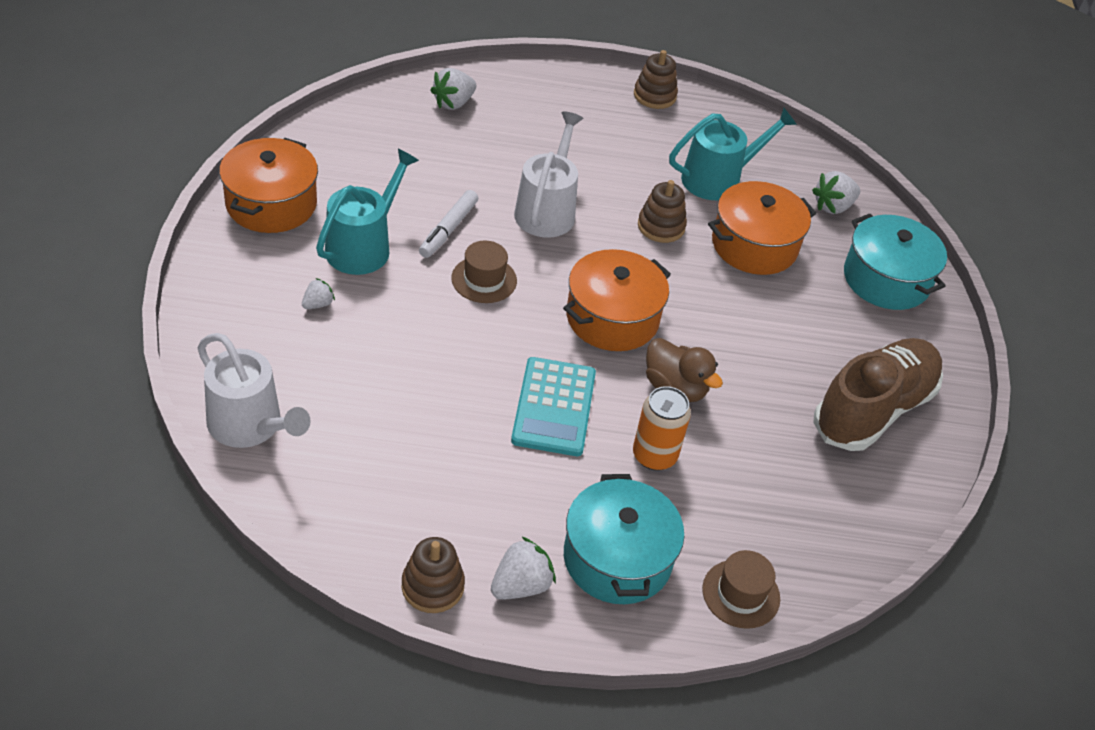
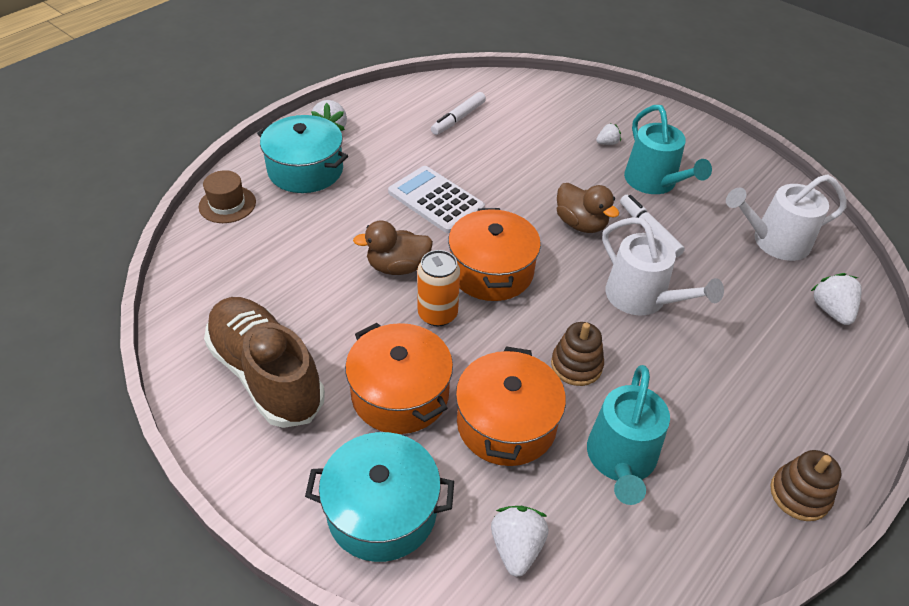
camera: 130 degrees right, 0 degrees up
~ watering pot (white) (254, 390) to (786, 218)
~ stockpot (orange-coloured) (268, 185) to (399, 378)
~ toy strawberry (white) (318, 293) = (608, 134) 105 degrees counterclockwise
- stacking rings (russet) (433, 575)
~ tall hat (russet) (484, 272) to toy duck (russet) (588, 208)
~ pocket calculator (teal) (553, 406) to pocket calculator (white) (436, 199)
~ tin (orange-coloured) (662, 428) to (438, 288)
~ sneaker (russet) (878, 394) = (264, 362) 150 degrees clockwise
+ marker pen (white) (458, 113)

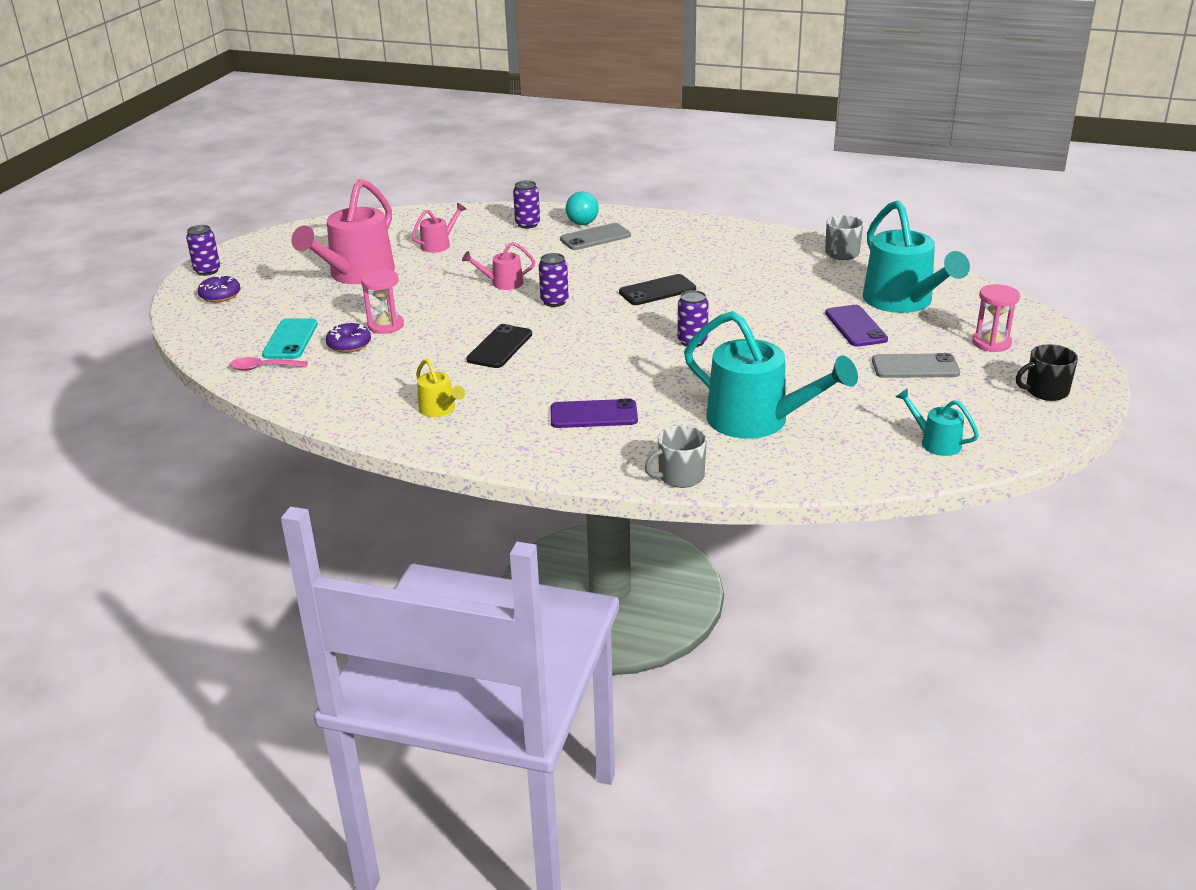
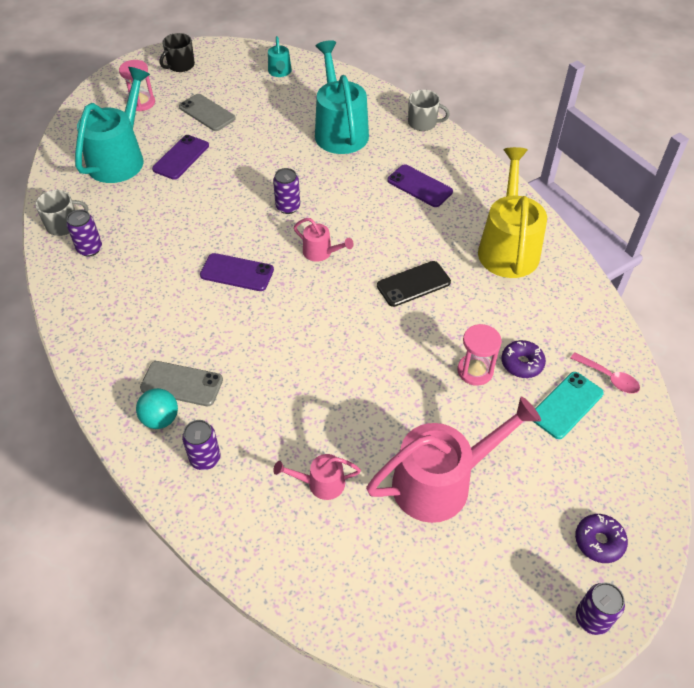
camera: 140 degrees left, 20 degrees up
~ watering pot (golden) (440, 388) = (512, 212) x2.12
~ watering pot (rose-pink) (498, 266) to (324, 240)
~ tin (violet) (554, 280) to (84, 233)
~ smartphone (jet-black) (657, 289) to smartphone (violet) (237, 272)
~ coffee mug (jet-black) (1047, 372) = (177, 52) 105 degrees clockwise

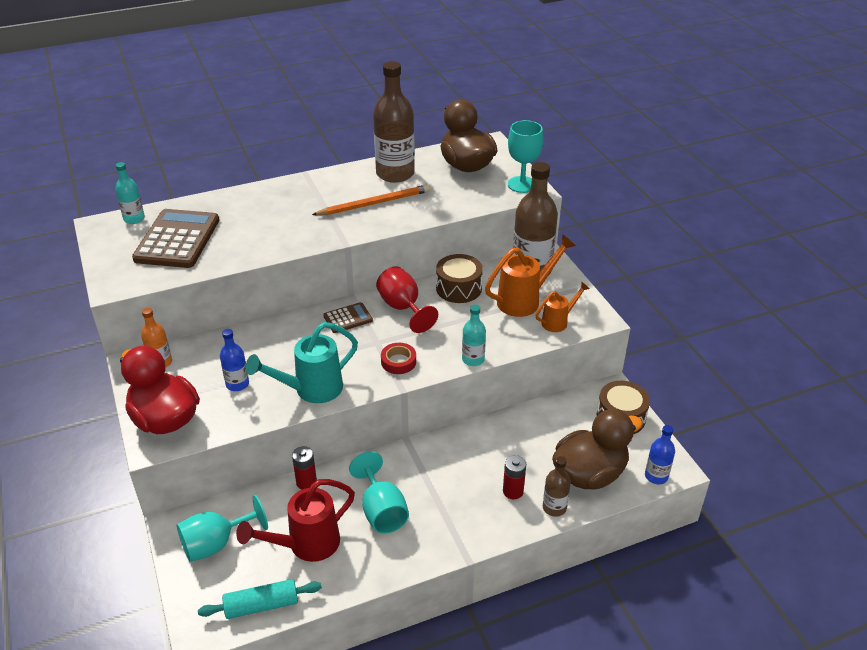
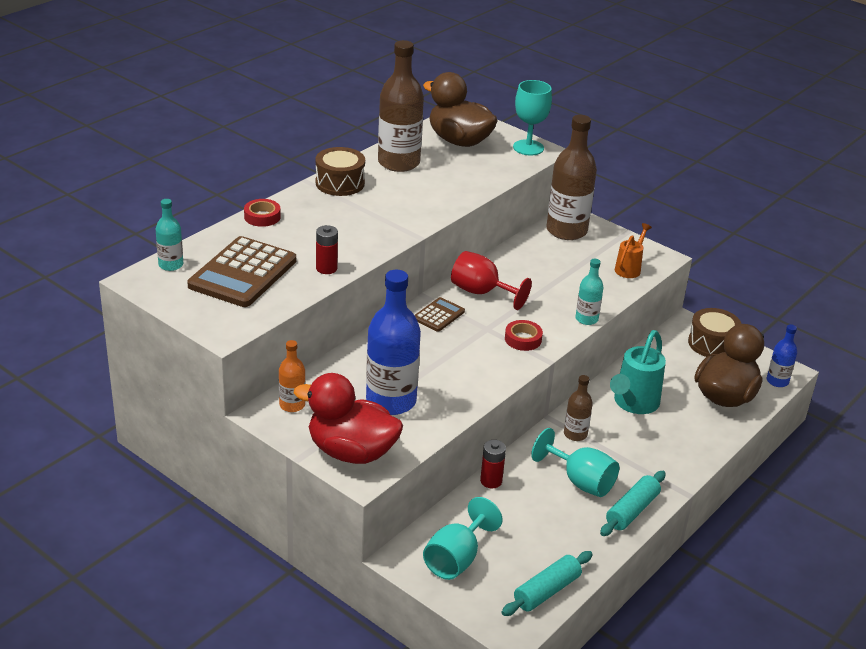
camera: 30 degrees left, 5 degrees down
~ pocket calculator (russet) (175, 238) = (241, 271) 135 degrees counterclockwise
~ drink bottle (blue) (234, 360) = (393, 342) x1.98
- watering pot (scarlet) (295, 520)
~ watering pot (teal) (302, 362) to (638, 372)
- pencil (orange-coloured) (371, 199)
~ drum (russet) (459, 278) to (340, 171)
- watering pot (orange-coloured) (530, 275)
~ battery (scarlet) (514, 477) to (327, 249)
~ drink bottle (russet) (557, 486) to (578, 408)
+ roll of tape (scarlet) (262, 213)
+ pastry roller (teal) (633, 503)

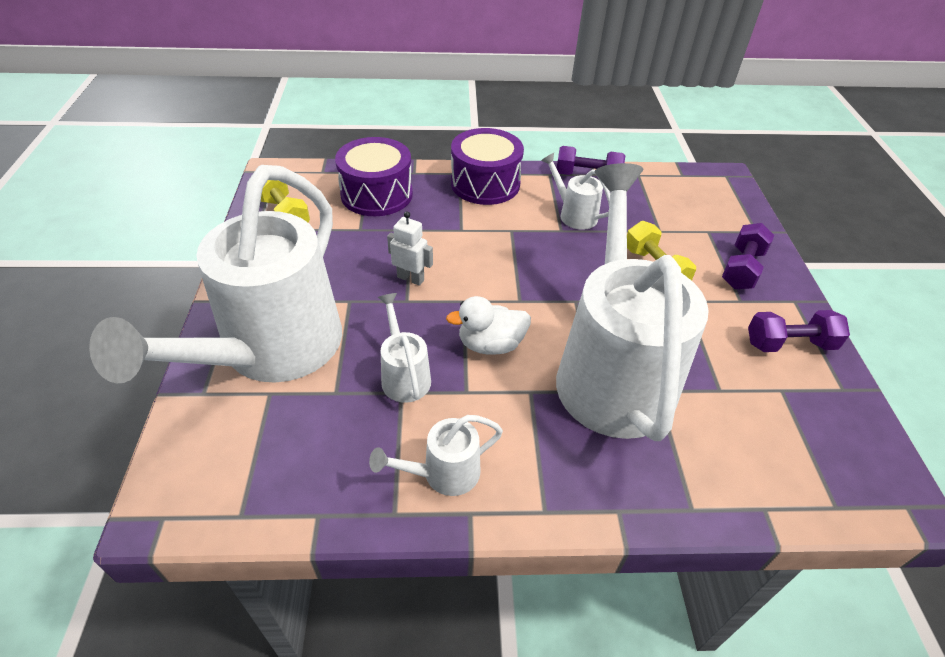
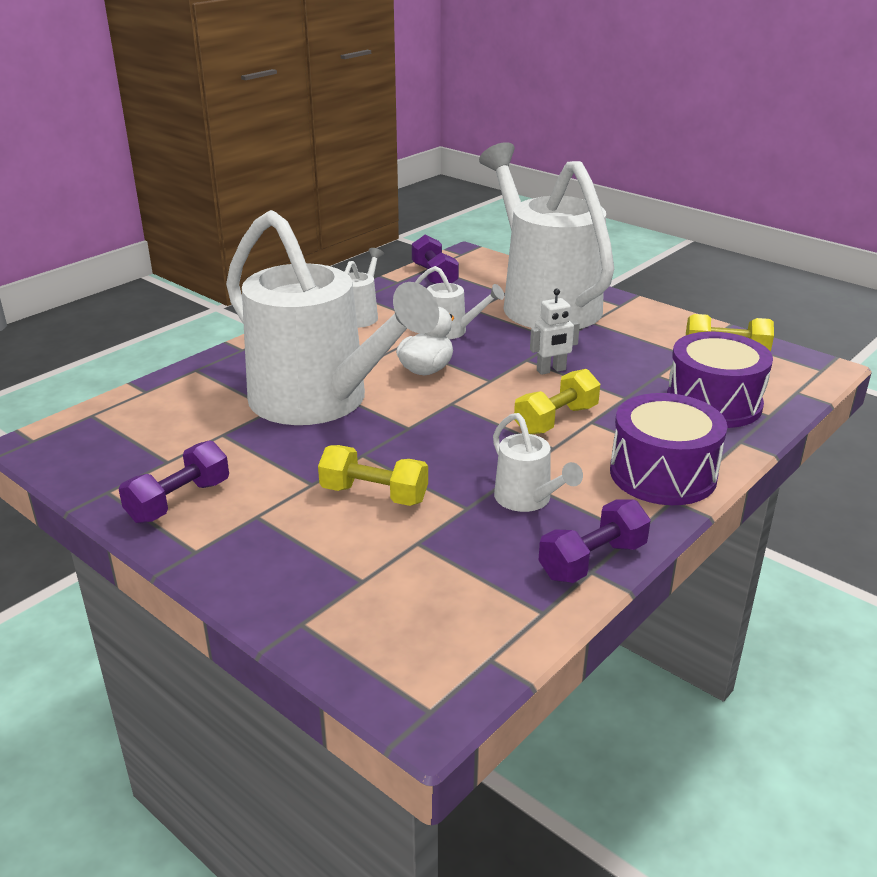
camera: 135 degrees right, 15 degrees down
~ watering pot (white) (575, 191) = (538, 462) 60 degrees clockwise
~ hand weight (violet) (748, 256) to (435, 259)
+ hand weight (golden) (557, 401)

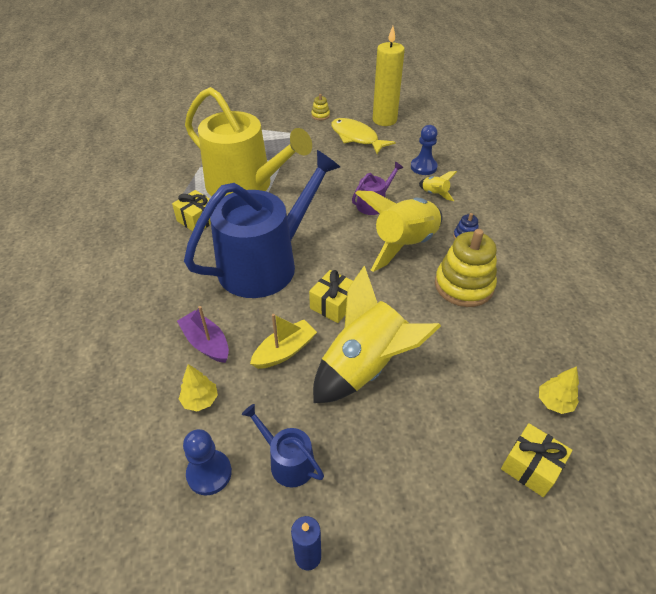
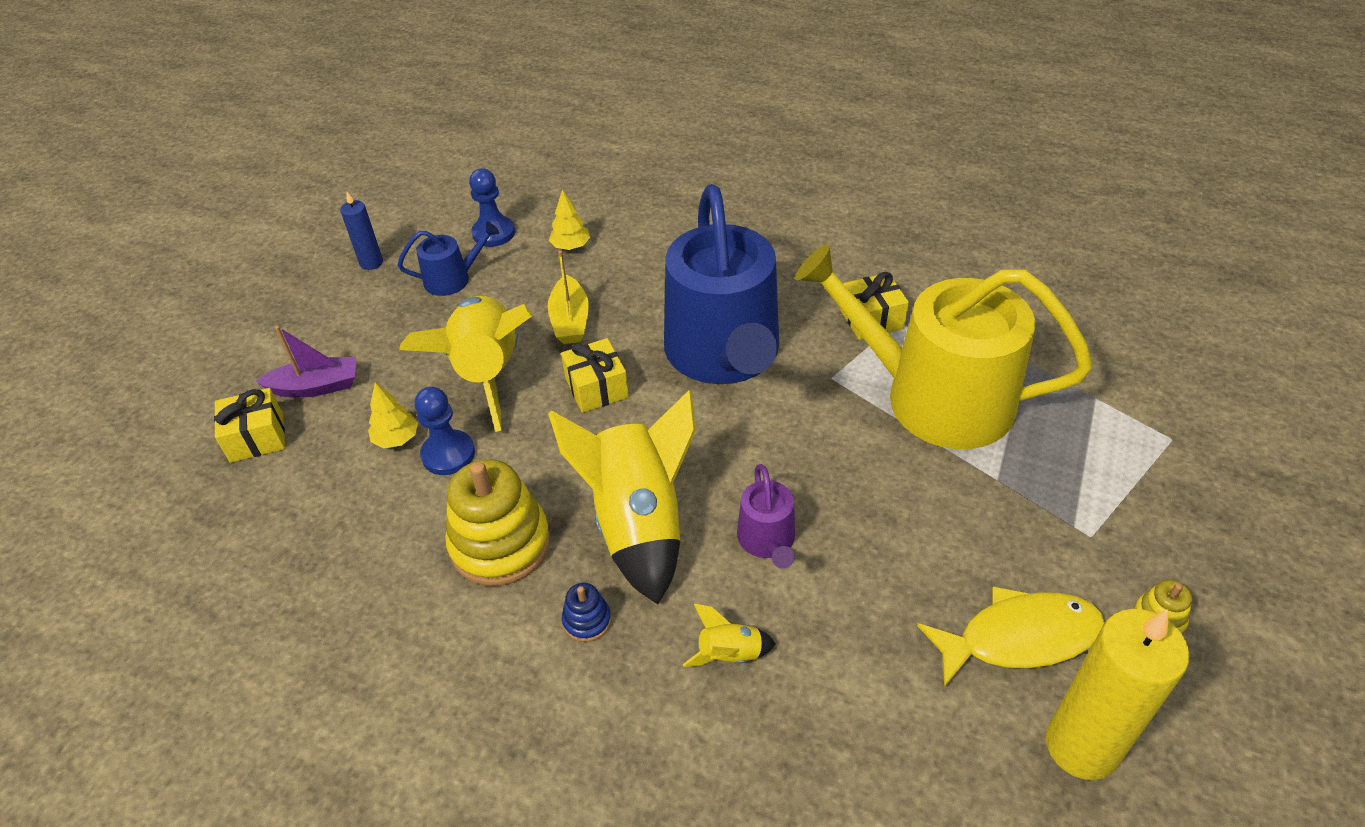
camera: 125 degrees right, 0 degrees up
~ boat (violet) (203, 334) to (306, 362)
~ watering pot (golden) (248, 141) = (944, 346) 45 degrees clockwise
~ pawn (blue) (424, 150) to (445, 431)
~ tree (golden) (559, 390) to (393, 415)

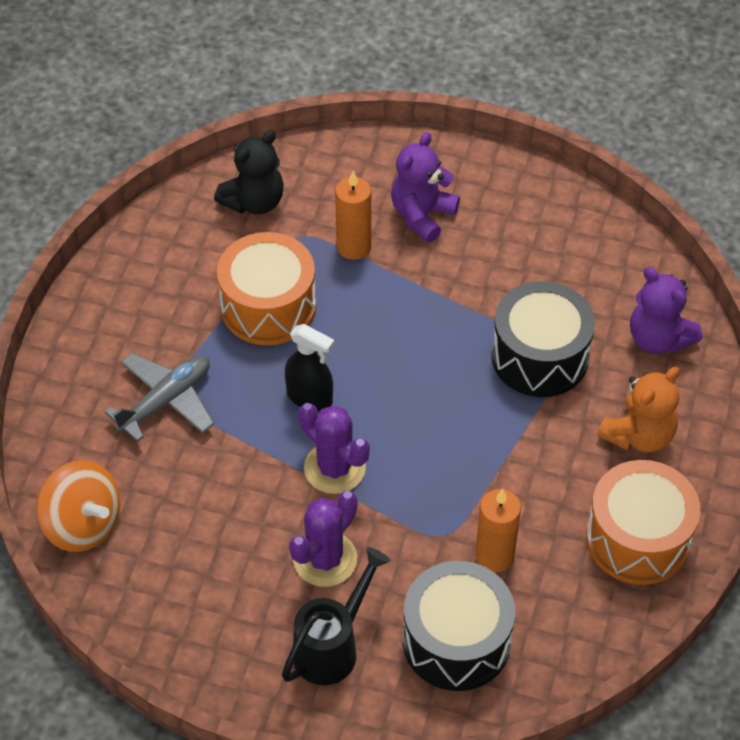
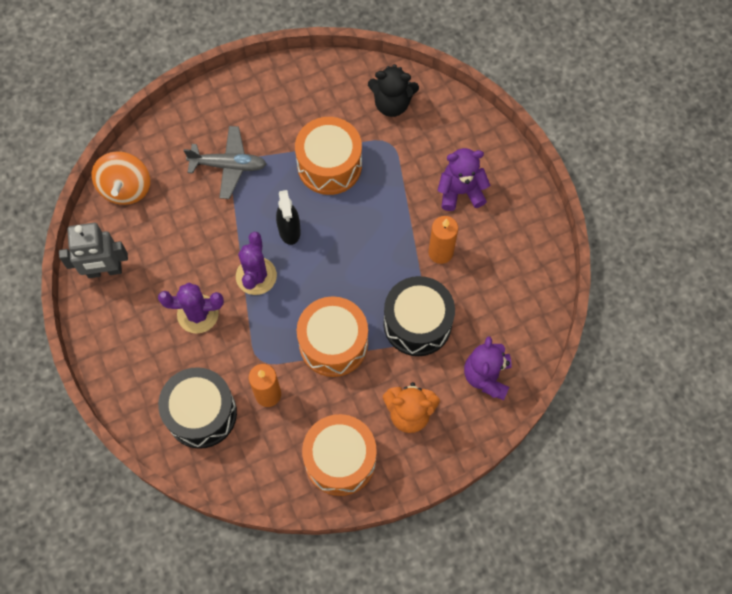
camera: 50 degrees right, 15 degrees up
- watering pot (jet-black) (336, 616)
~ wax candle (orange-coloured) (353, 215) to (443, 240)
+ toy robot (ash-grey) (93, 250)
+ drum (orange-coloured) (332, 336)

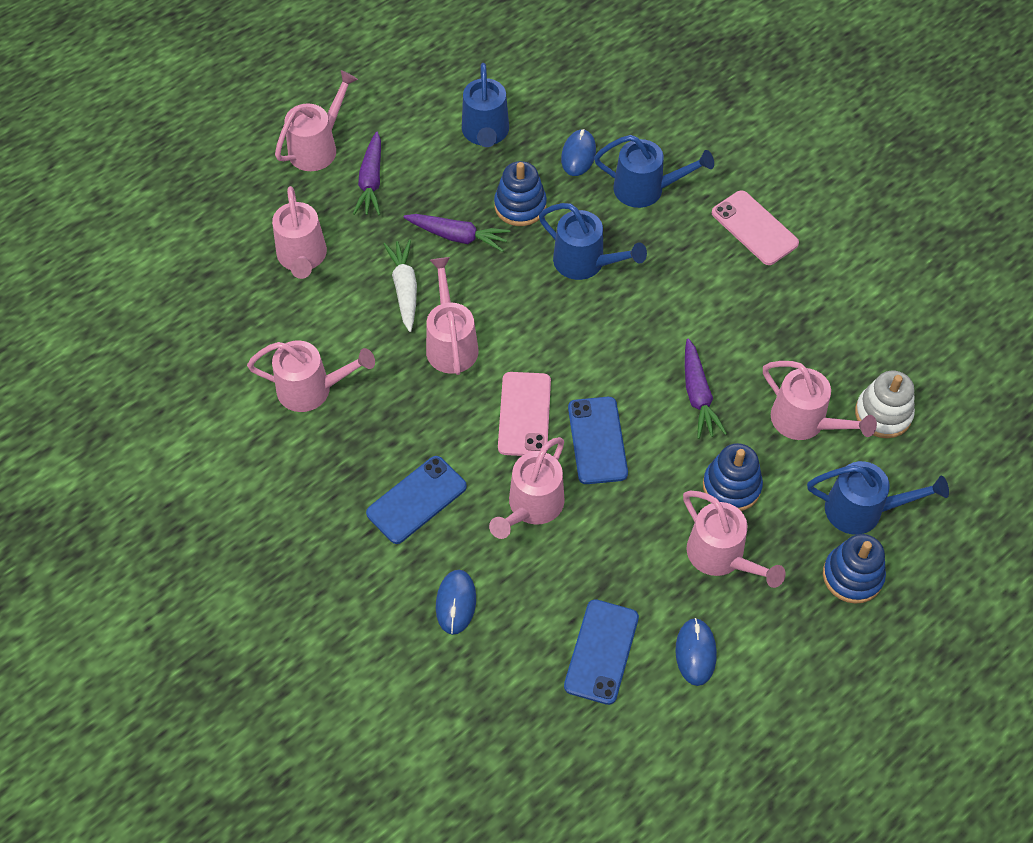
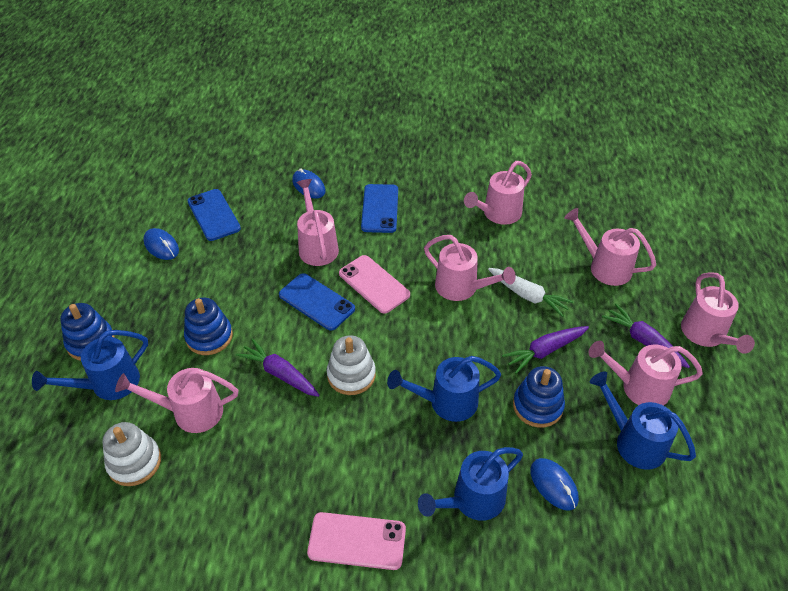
camera: 135 degrees right, 10 degrees down
~ watering pot (rose-pink) (734, 539) to (646, 373)
+ stacking rings (white) (351, 365)

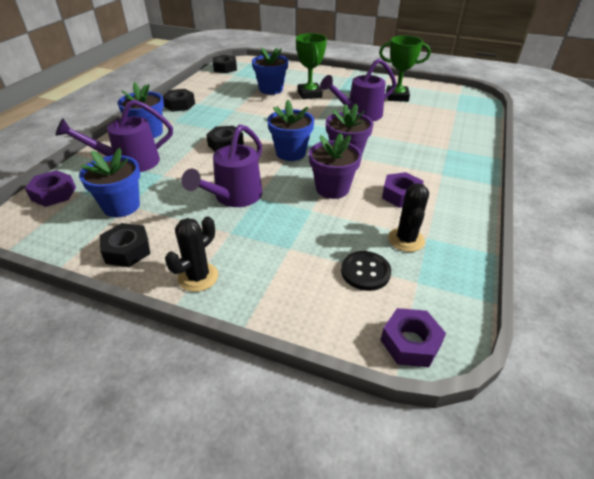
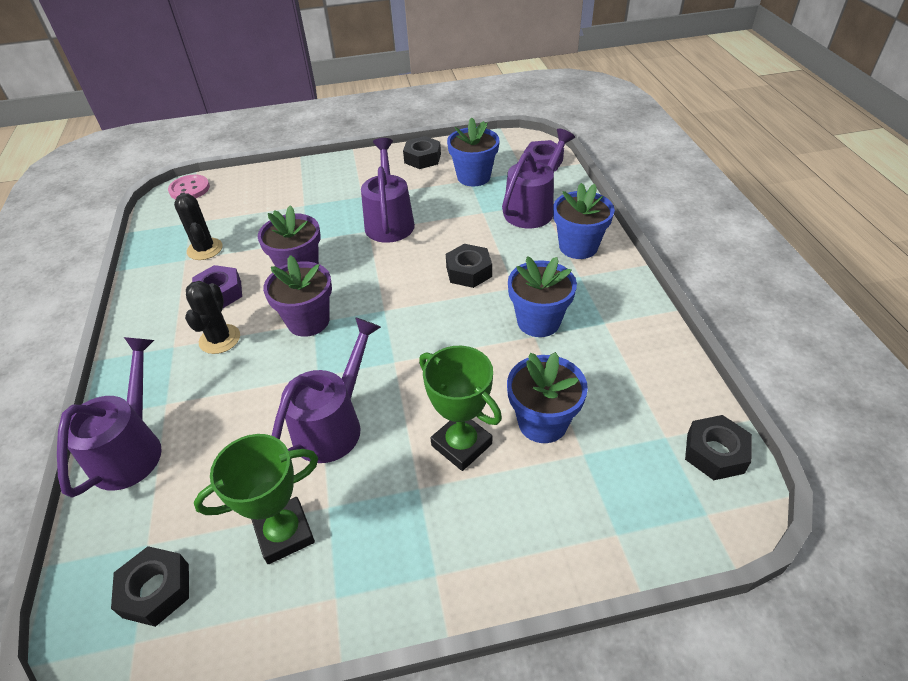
camera: 150 degrees right, 5 degrees up
~ hexagon nut (jet-black) (179, 100) to (150, 586)
~ cactus (jet-black) (191, 254) to (212, 317)
~ potted plant (blue) (290, 130) to (542, 296)
- shirt button (jet-black) (366, 271)
~ hexagon nut (violet) (413, 337) to shirt button (rose-pink) (189, 187)
+ watering pot (violet) (109, 417)

